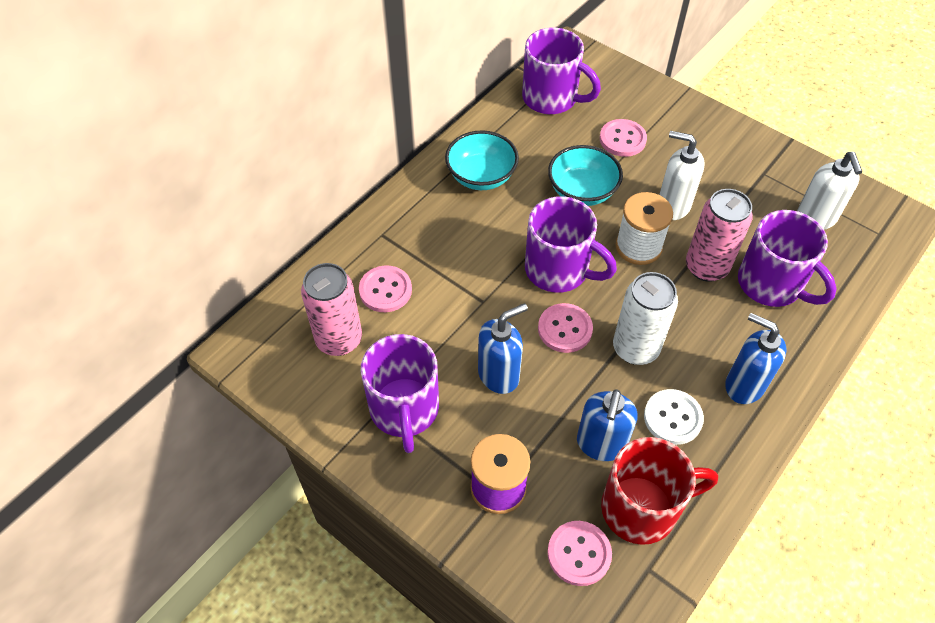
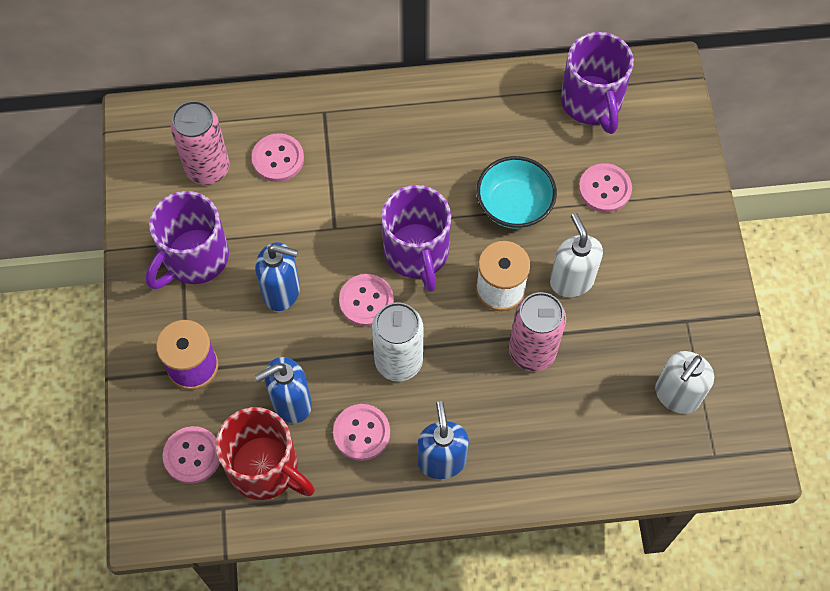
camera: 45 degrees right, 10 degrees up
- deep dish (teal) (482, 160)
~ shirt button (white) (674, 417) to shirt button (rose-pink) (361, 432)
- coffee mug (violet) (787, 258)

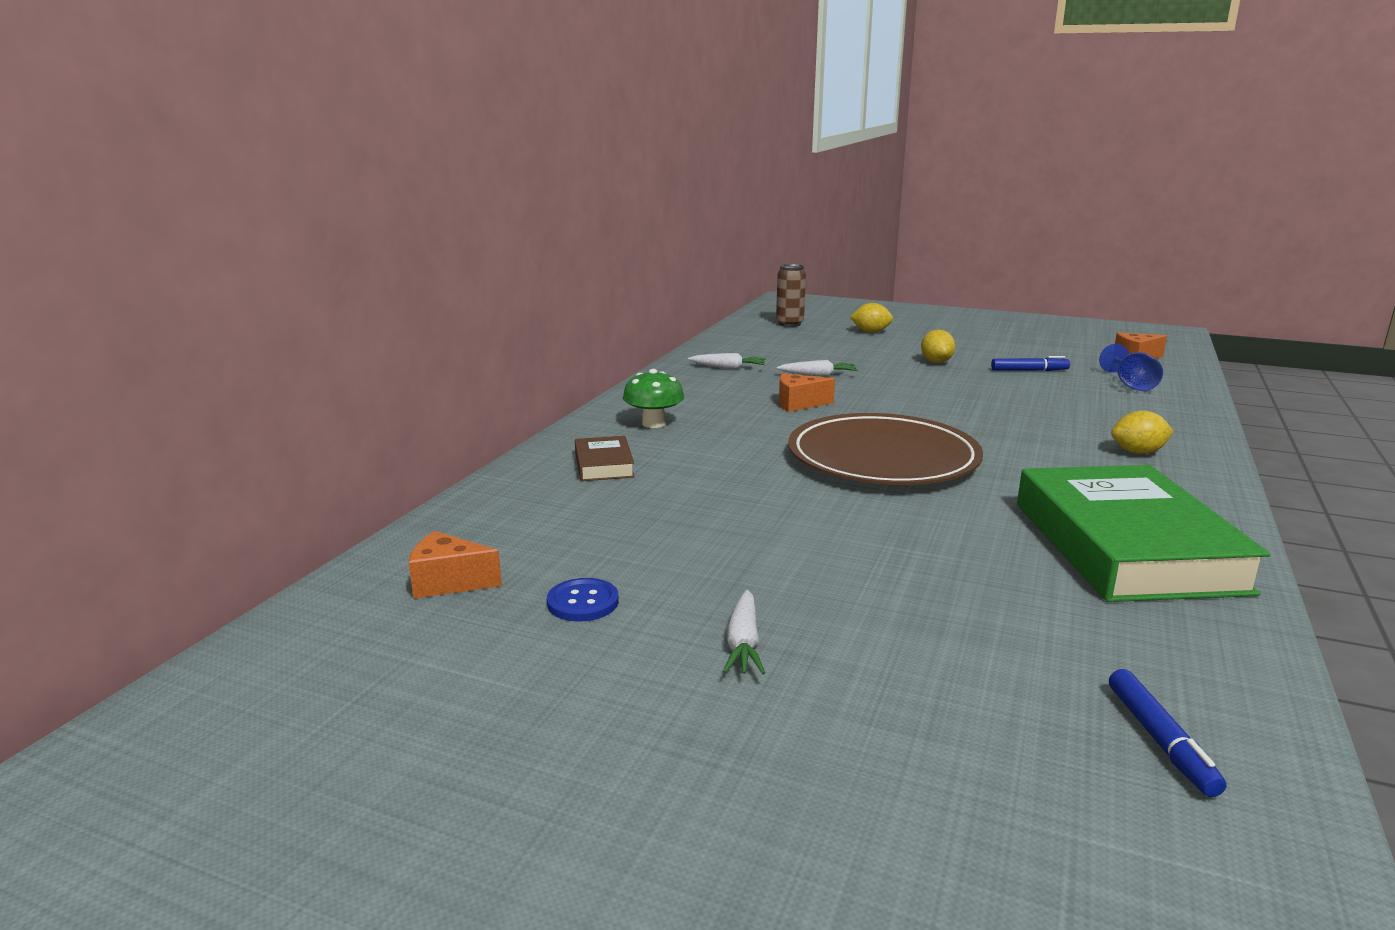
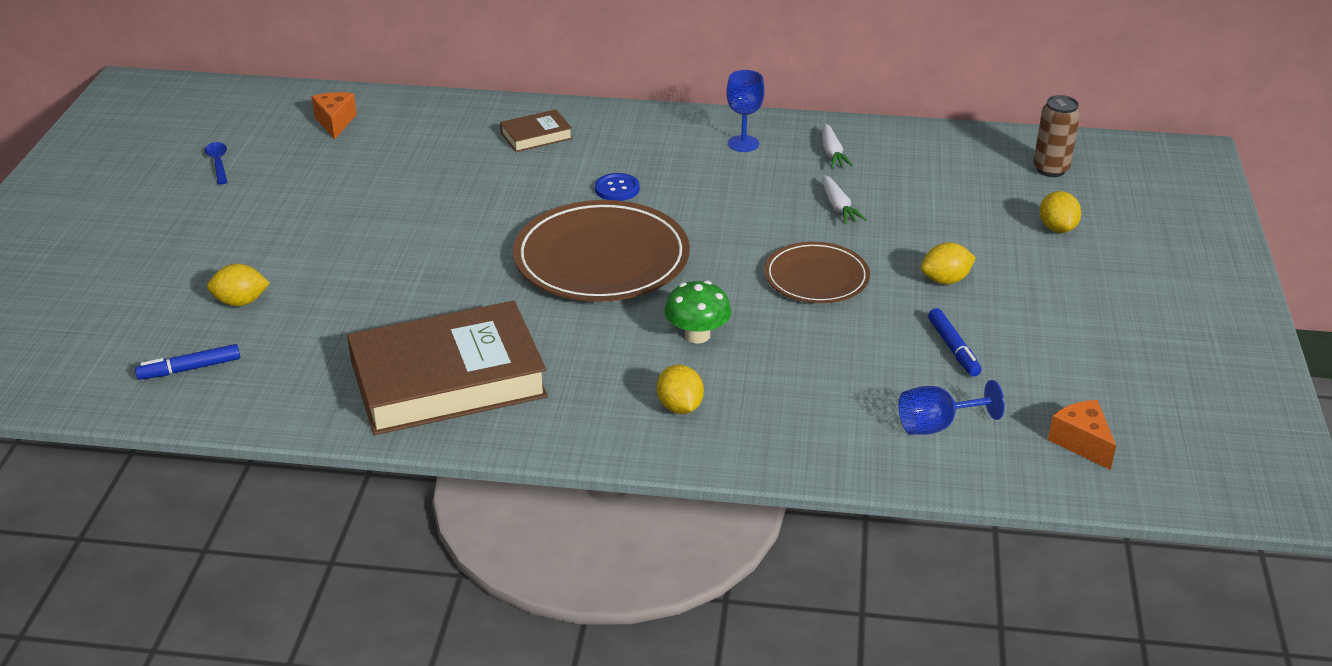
camera: 75 degrees right, 15 degrees up
~ shirt button (blue) (583, 600) to (617, 187)
~ toadstool (green) (653, 398) to (697, 312)
- carrot (white) (744, 632)
- cheese (orange-coloured) (807, 392)
~ hardback (green) (1144, 533) to hardback (russet) (447, 368)
+ tablespoon (blue) (216, 163)
+ toy lemon (golden) (238, 285)
+ wine glass (blue) (745, 111)
+ flat dish (russet) (817, 272)

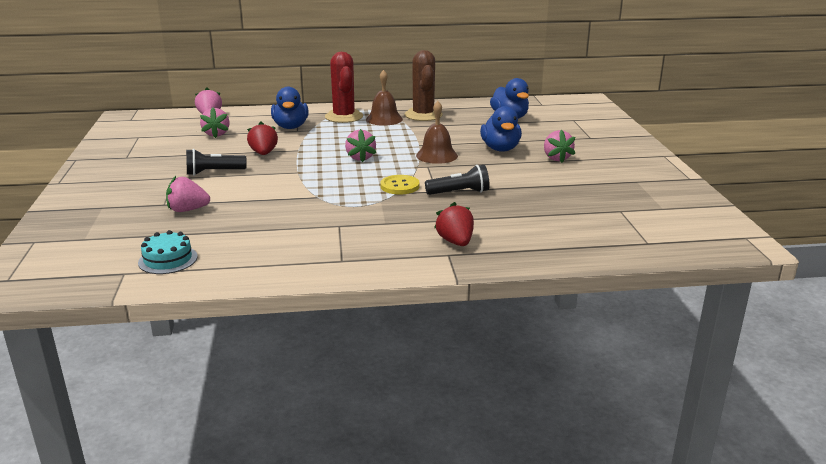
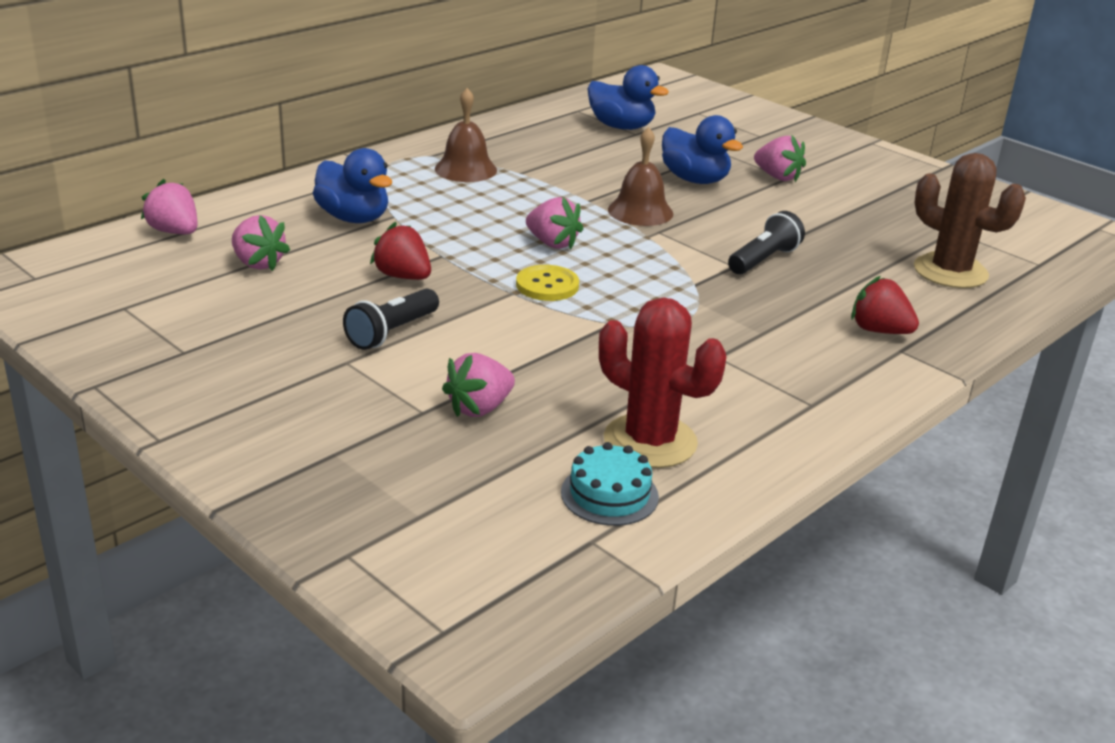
camera: 40 degrees left, 5 degrees up
~ cactus (scarlet) (344, 87) to (662, 382)
~ shirt button (golden) (400, 185) to (547, 283)
~ cactus (russet) (424, 85) to (970, 220)

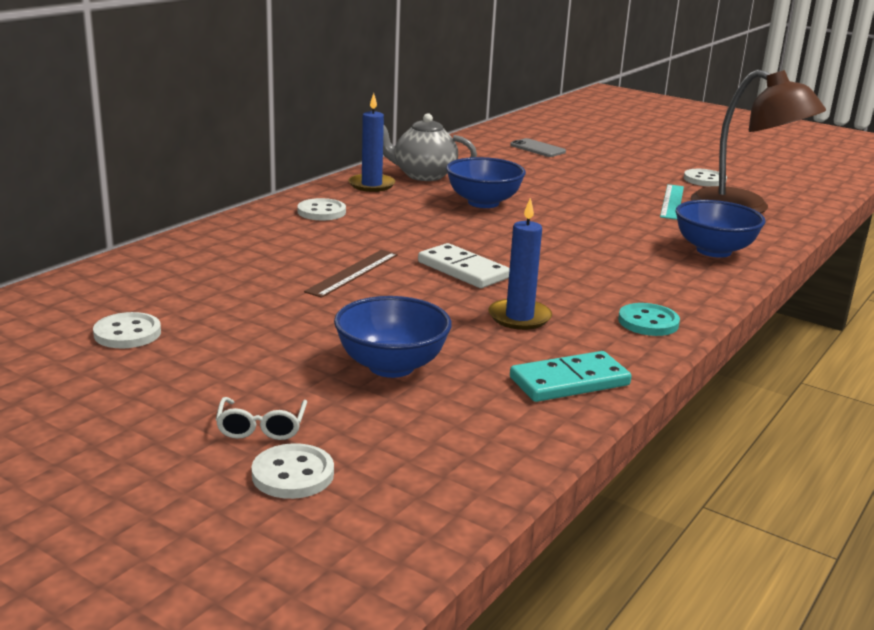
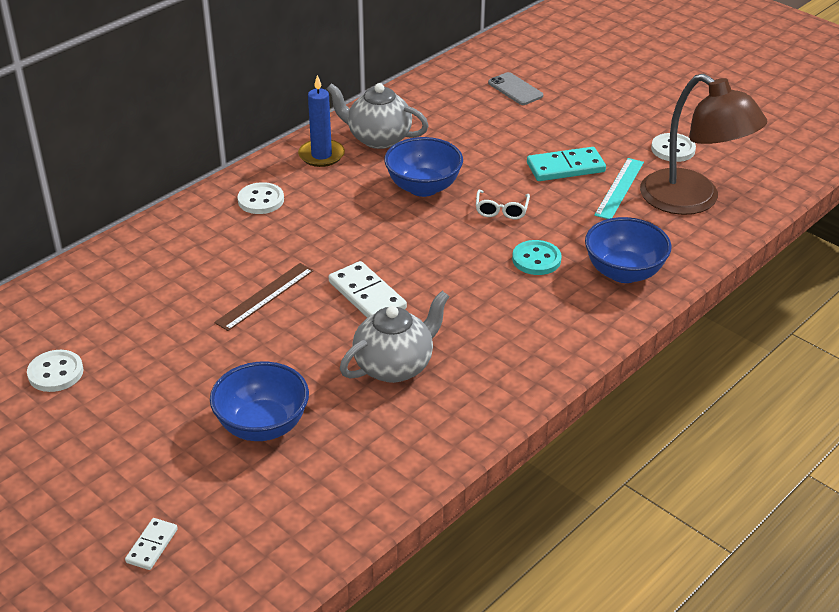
camera: 10 degrees right, 15 degrees up
~ eyeglasses (white) (261, 418) to (503, 204)
~ shirt button (white) (292, 471) to domino tile (white) (151, 544)
~ wax candle (blue) (520, 263) to china teapot (ash-grey) (395, 337)
~ domino tile (teal) (571, 376) to (566, 164)
~ shirt button (teal) (649, 319) to (537, 257)

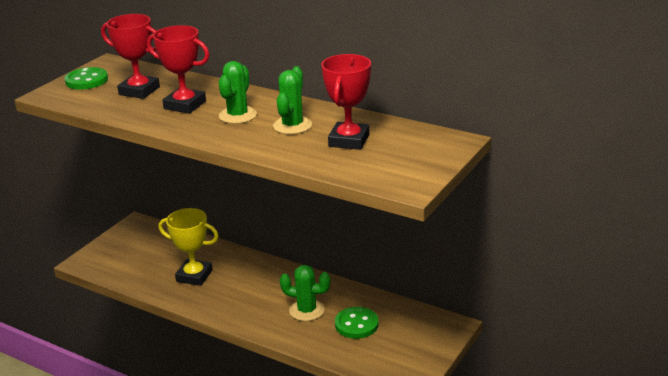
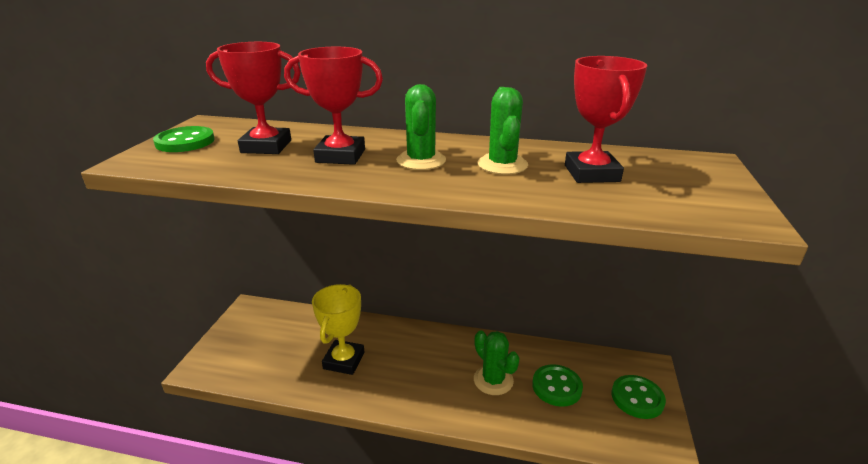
camera: 20 degrees left, 0 degrees up
~ trophy (golden) (189, 247) = (338, 329) 75 degrees counterclockwise
~ cactus (green) (305, 293) = (497, 362) 60 degrees clockwise
+ shirt button (green) (638, 397)

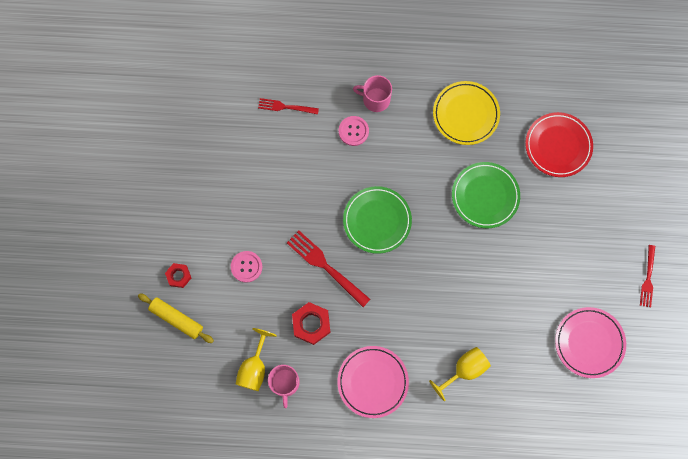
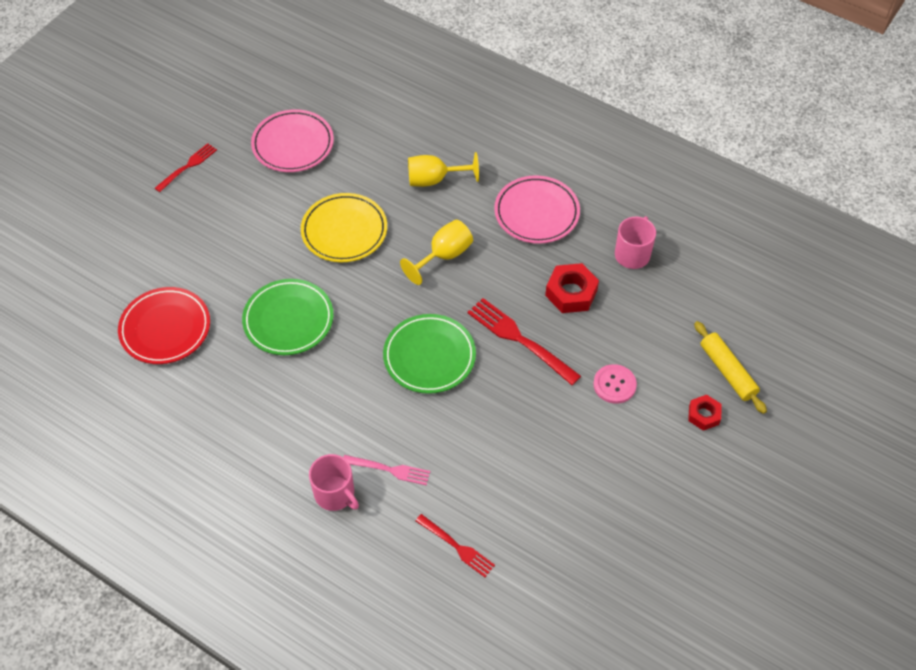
camera: 150 degrees left, 20 degrees down
~ wine glass (golden) (256, 359) to (436, 252)
~ table fork (scarlet) (329, 268) = (524, 341) 150 degrees clockwise
~ shirt button (rose-pink) (354, 131) to table fork (rose-pink) (386, 470)
~ flat dish (golden) (466, 113) to (344, 227)

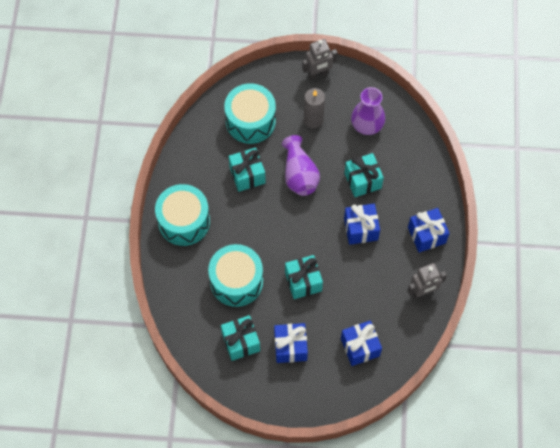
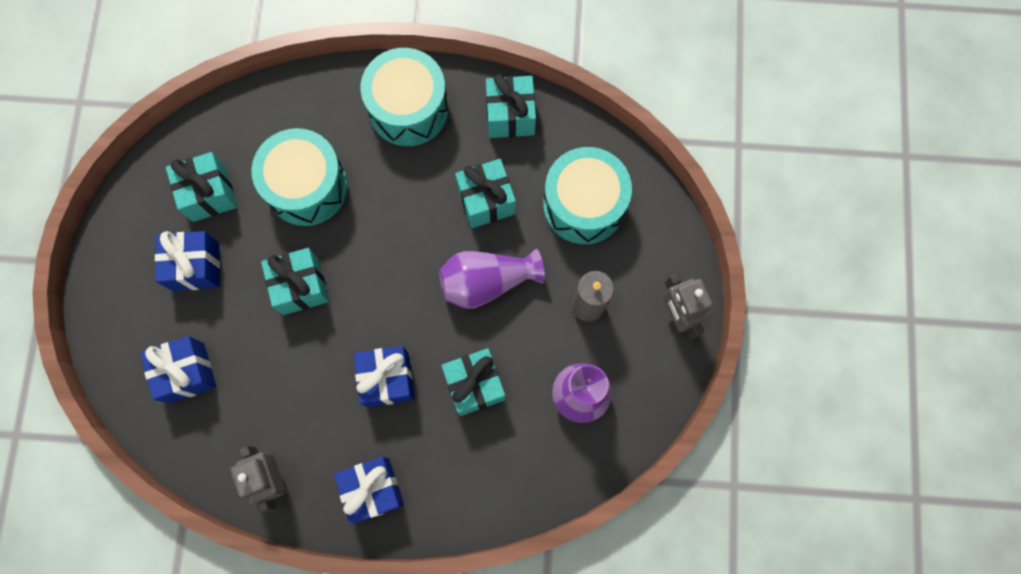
camera: 90 degrees right, 10 degrees up
+ gift (teal) (511, 106)

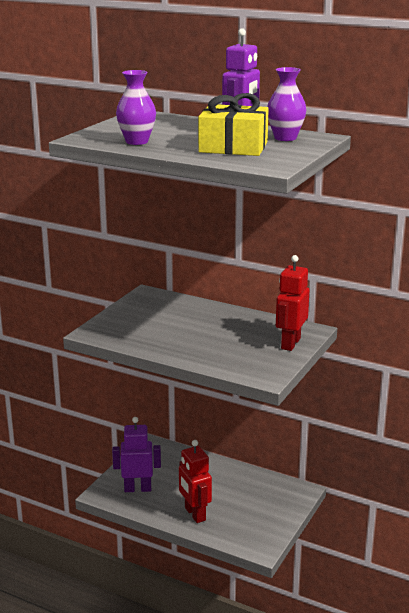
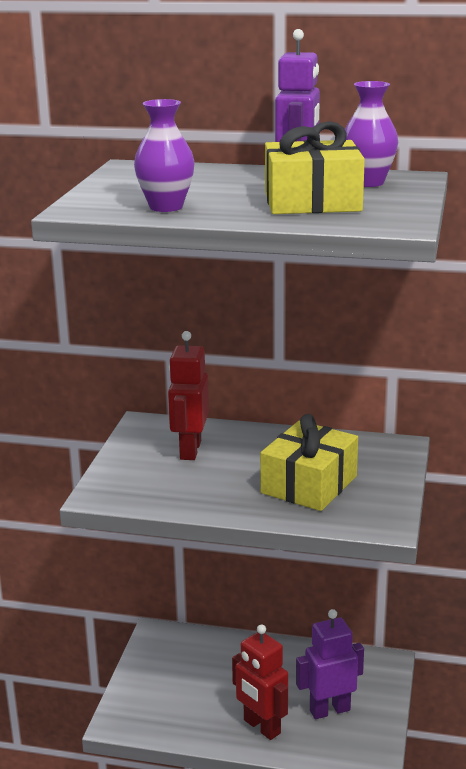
camera: 15 degrees left, 0 degrees up
~ toy robot (violet) (136, 454) to (330, 664)
~ toy robot (scarlet) (293, 303) to (188, 395)
+ gift (golden) (309, 462)

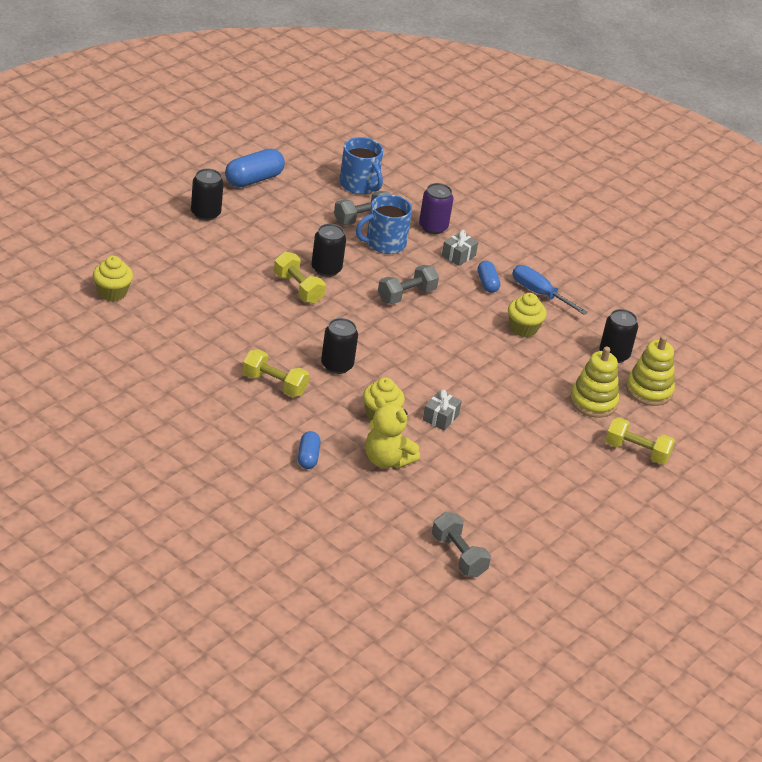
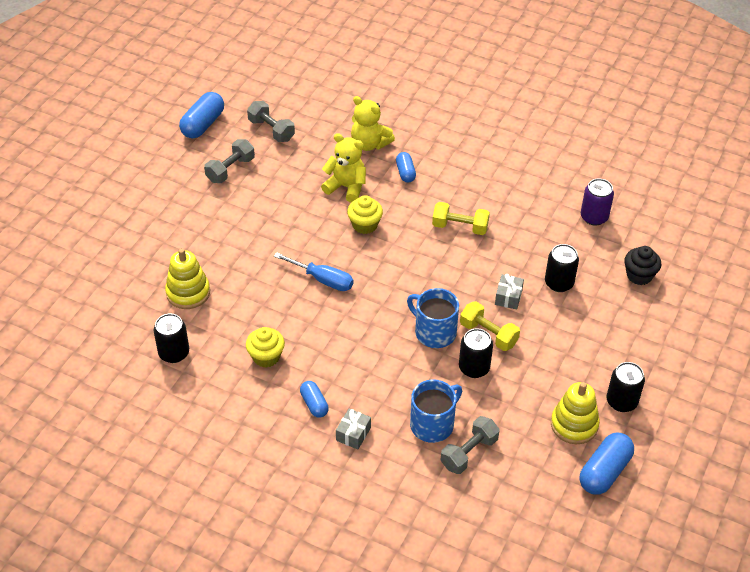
camera: 170 degrees right, 10 degrees up
~ muffin (golden) (113, 278) to muffin (jet-black) (642, 265)
~ tin (jet-black) (339, 346) to (562, 268)
~ coffee mug (blue) (361, 165) to (433, 318)
~ hand weight (ash-grey) (408, 284) to (229, 161)
~ tin (violet) (436, 208) to (597, 202)
~ gift (ash-grey) (442, 410) to (509, 292)
~ flat screwdriver (blue) (550, 290) to (313, 271)
- hand weight (golden) (640, 441)
~ stacking rings (golden) (650, 371) to (575, 413)
+ pill (blue) (201, 115)
+ teddy bear (golden) (373, 123)

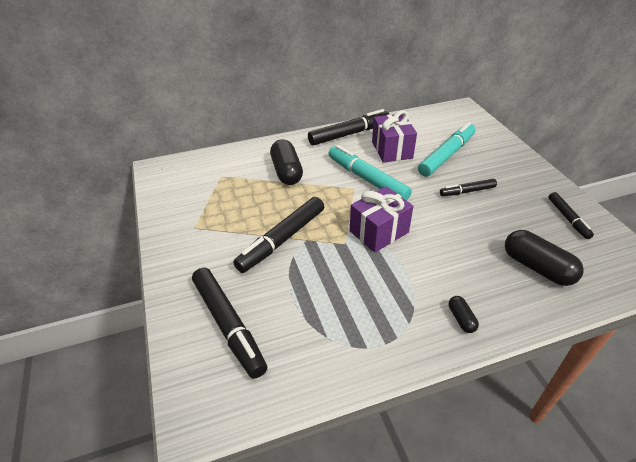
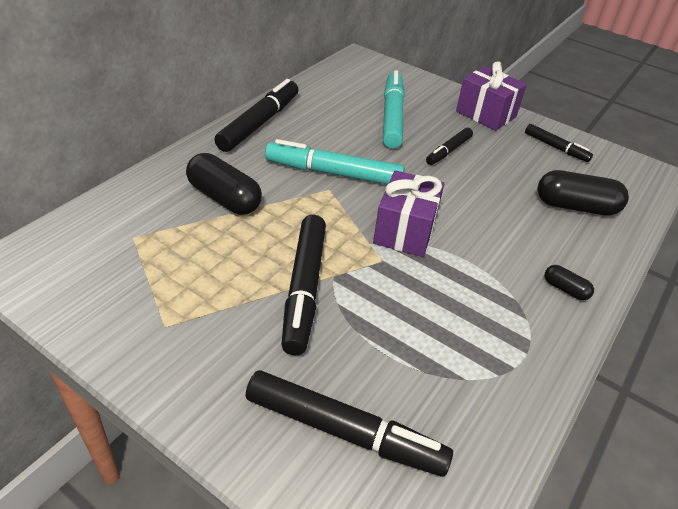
camera: 40 degrees left, 0 degrees up
~ gift (violet) (394, 137) to (491, 96)

